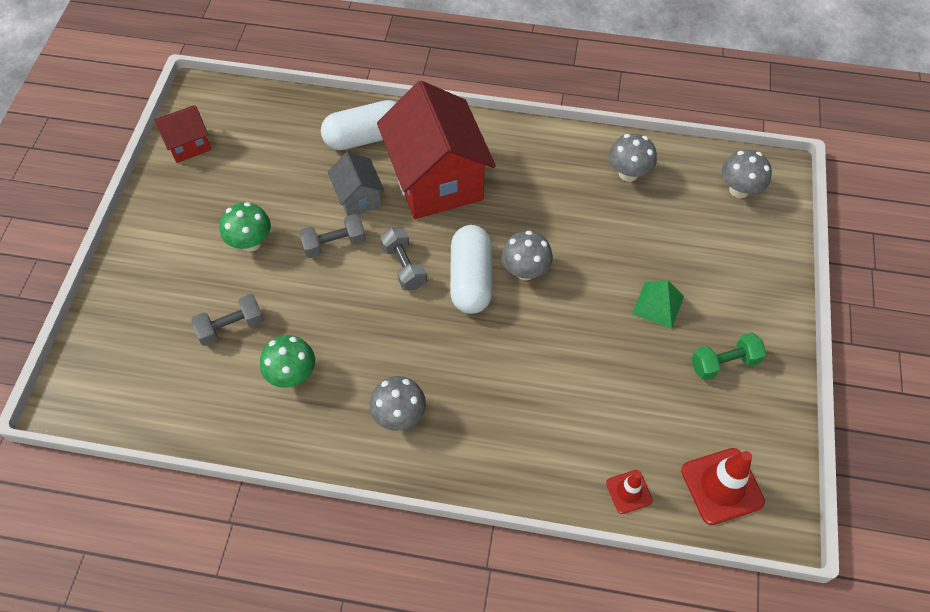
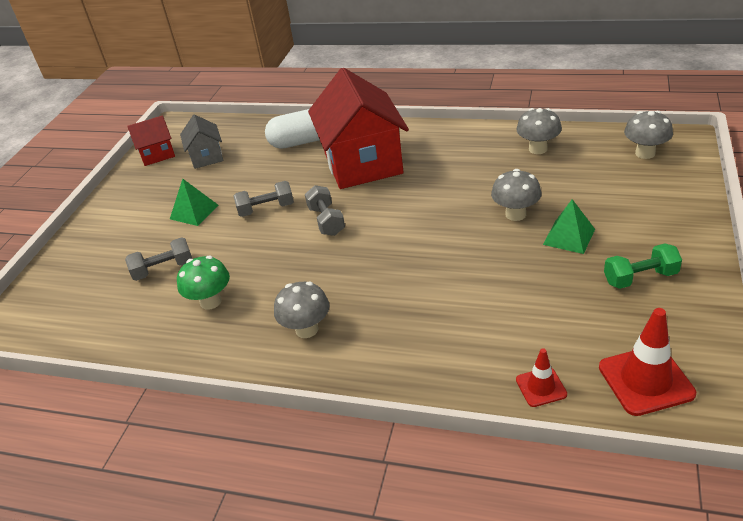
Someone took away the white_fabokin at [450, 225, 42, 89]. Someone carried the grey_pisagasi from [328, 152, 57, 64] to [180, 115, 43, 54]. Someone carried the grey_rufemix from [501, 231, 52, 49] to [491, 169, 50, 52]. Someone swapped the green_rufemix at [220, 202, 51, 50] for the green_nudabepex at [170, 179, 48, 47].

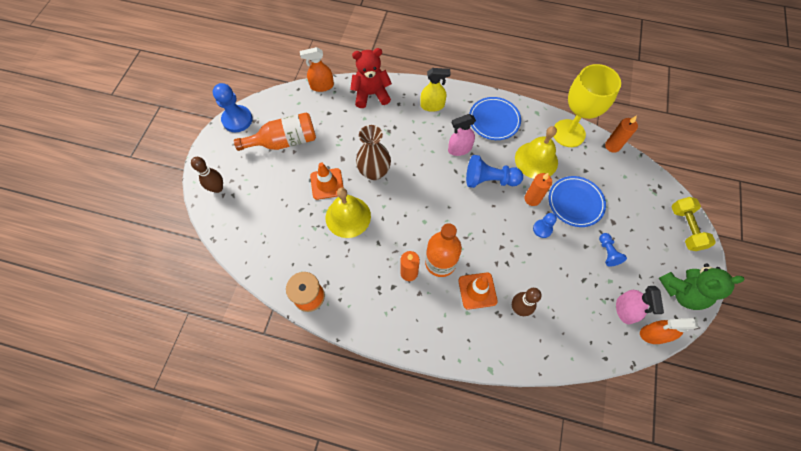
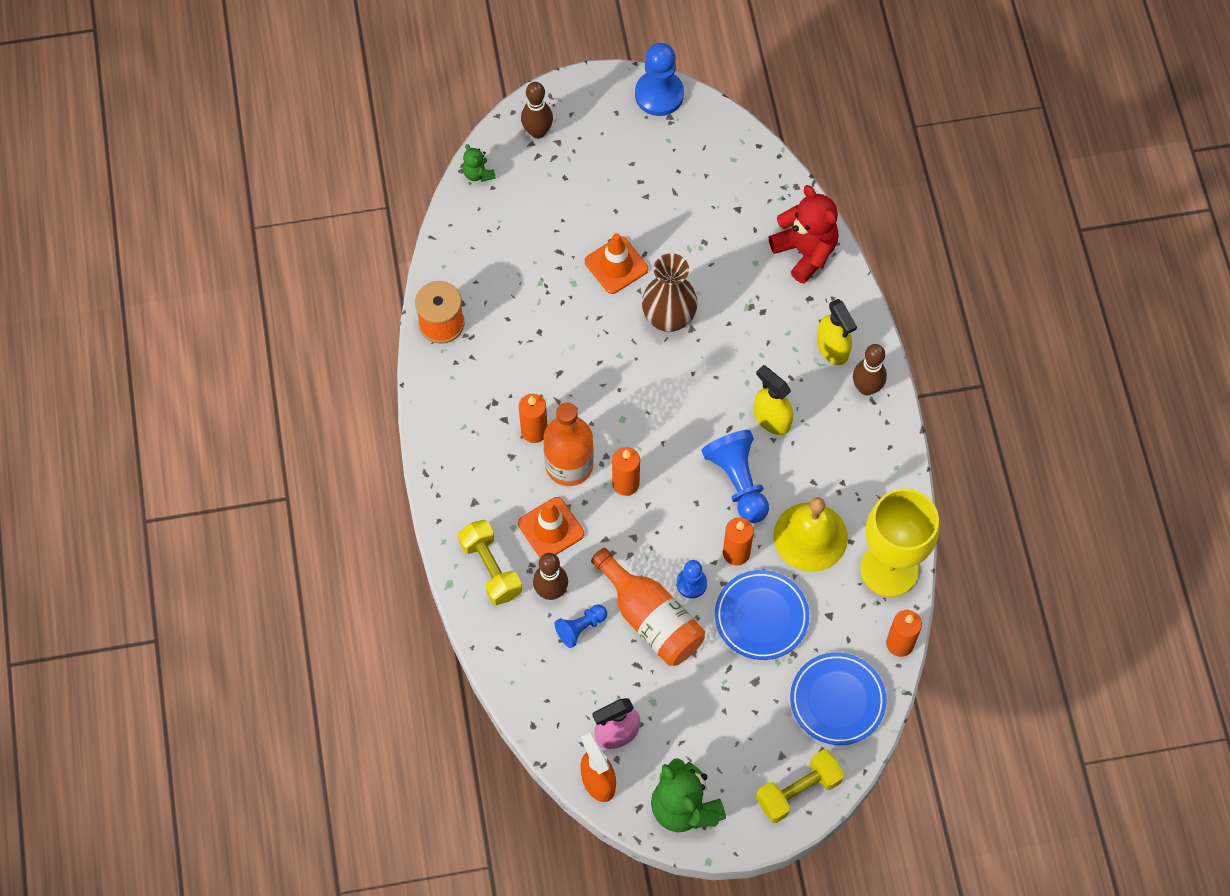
Someone took away the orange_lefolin at [300, 47, 34, 45]. Someone took away the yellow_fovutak at [326, 188, 45, 50]. Someone put down the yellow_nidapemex at [458, 520, 64, 85]. Someone put down the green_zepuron at [462, 144, 33, 38]. Someone put down the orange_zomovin at [612, 447, 28, 49]. Someone put down the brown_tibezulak at [853, 344, 34, 52]. Someone carried the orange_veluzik from [234, 112, 82, 39] to [591, 548, 114, 118]. Someone carried the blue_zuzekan from [469, 97, 52, 43] to [790, 652, 97, 93]. Someone carried the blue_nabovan from [599, 233, 28, 34] to [554, 604, 53, 44]. Someone repainted the pink_lefolin at [448, 114, 28, 42], which became the yellow_lefolin at [754, 365, 39, 70].

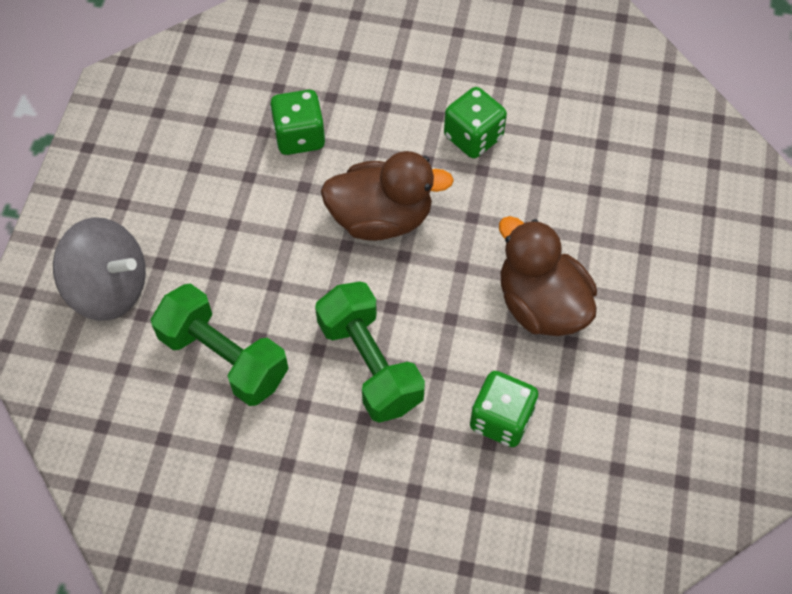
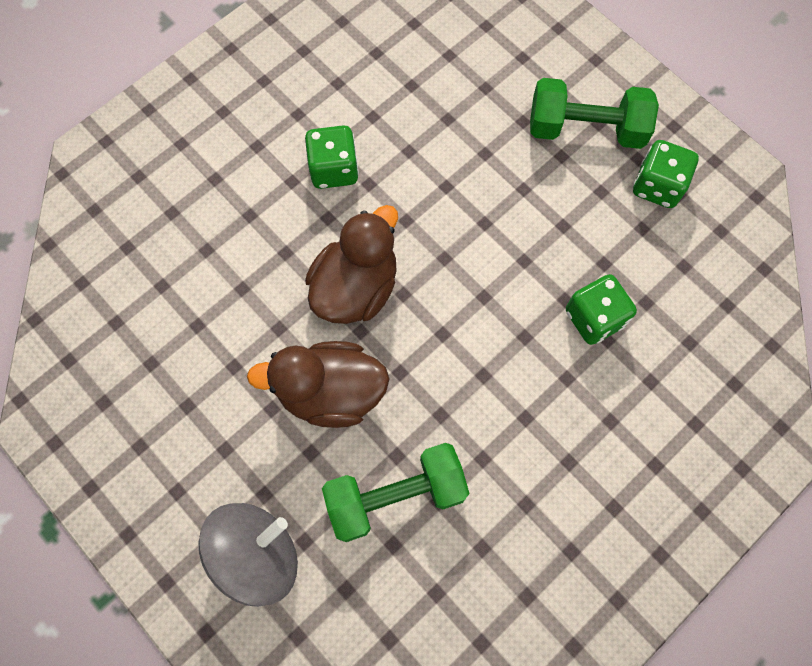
Someone carried the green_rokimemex from [270, 90, 56, 65] to [633, 140, 66, 68]. Someone carried the green_nidapemex from [315, 282, 110, 141] to [530, 78, 129, 71]. Someone carried the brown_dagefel from [499, 216, 98, 120] to [247, 341, 143, 87].

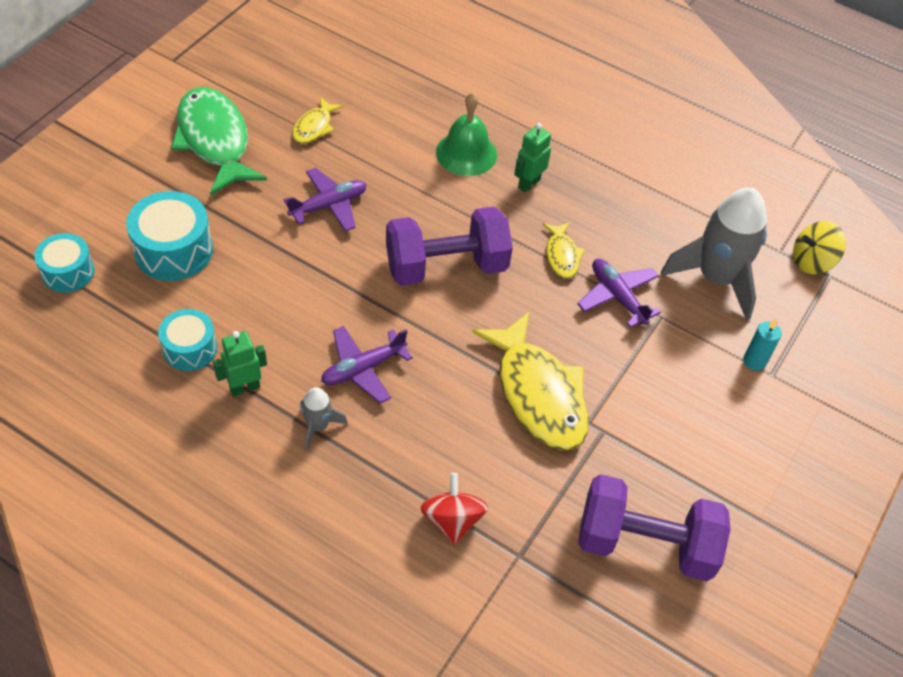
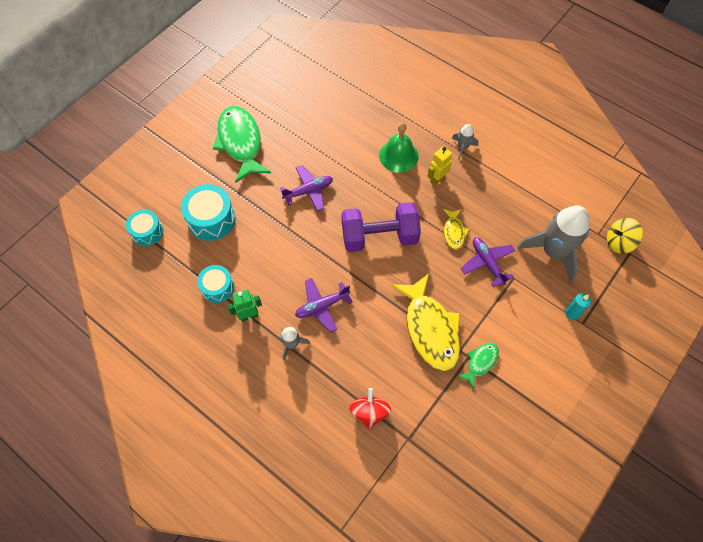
Someone took away the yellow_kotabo at [292, 97, 51, 47]. Someone took away the purple_nidapemex at [578, 474, 153, 108]. Someone put down the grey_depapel at [452, 124, 27, 36]. Someone put down the green_kotabo at [458, 343, 41, 45]. Someone repainted the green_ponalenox at [514, 123, 37, 70], which became the yellow_ponalenox at [427, 146, 25, 40].

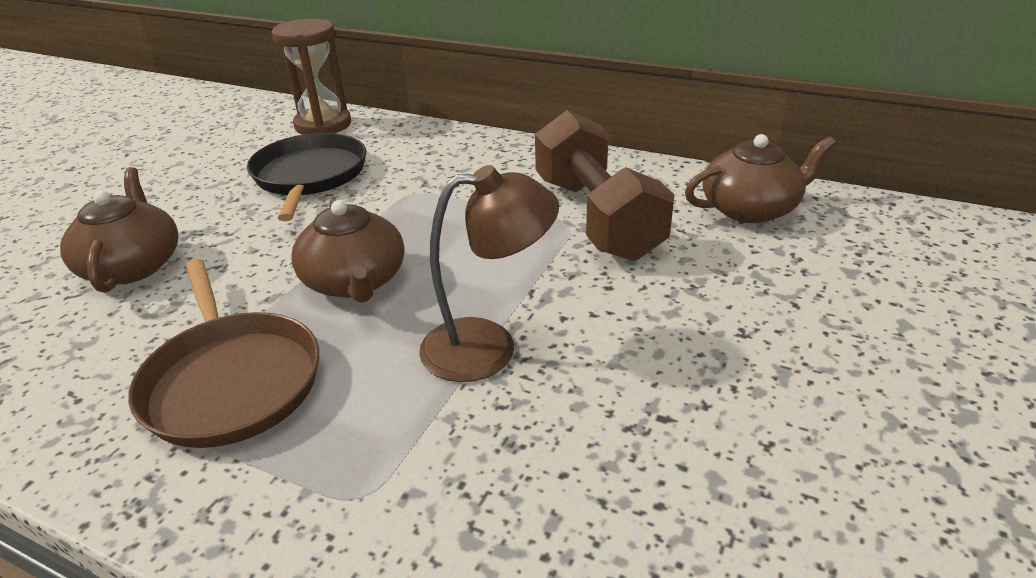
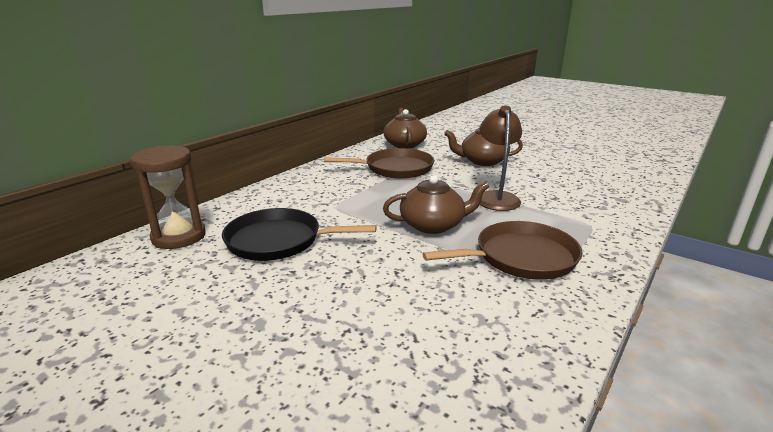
Someone carried the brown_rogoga from [60, 167, 119, 126] to [444, 128, 79, 38]. Someone swapped the brown_nidapemex at [535, 110, 139, 151] for the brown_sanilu at [324, 148, 110, 31].

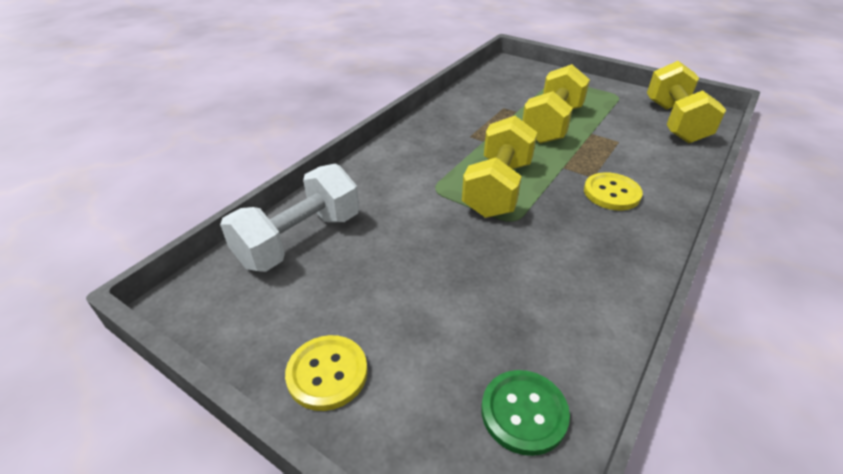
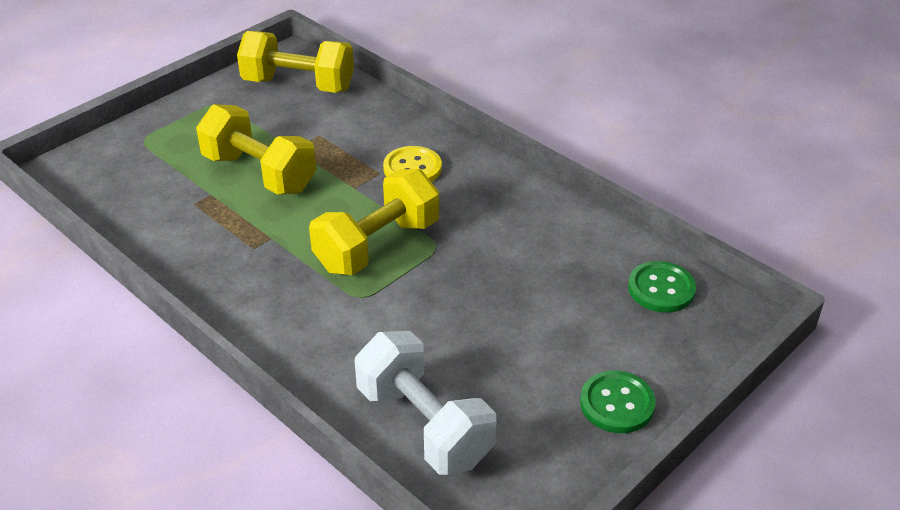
Someone repainted the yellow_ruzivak at [285, 335, 83, 76], which became the green_ruzivak at [580, 371, 76, 62]. Someone rotated the yellow_nidapemex at [462, 116, 75, 102] by 75 degrees counterclockwise.

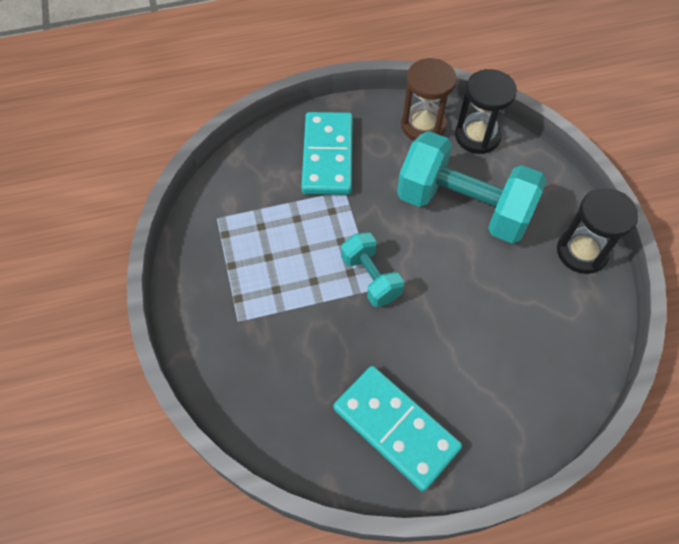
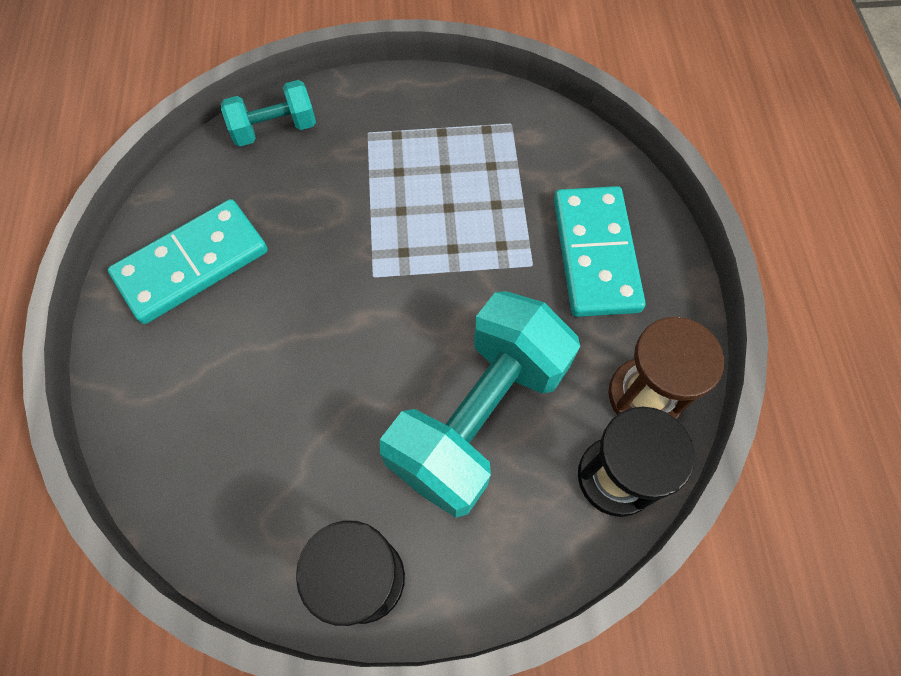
Someone carried the turquoise_nidapemex from [341, 232, 63, 75] to [221, 80, 95, 67]. Someone rotated the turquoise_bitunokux at [301, 112, 52, 83] by 75 degrees clockwise.

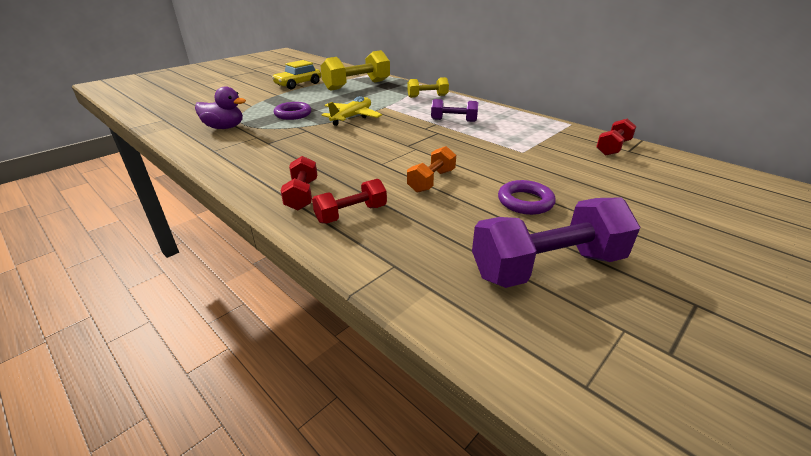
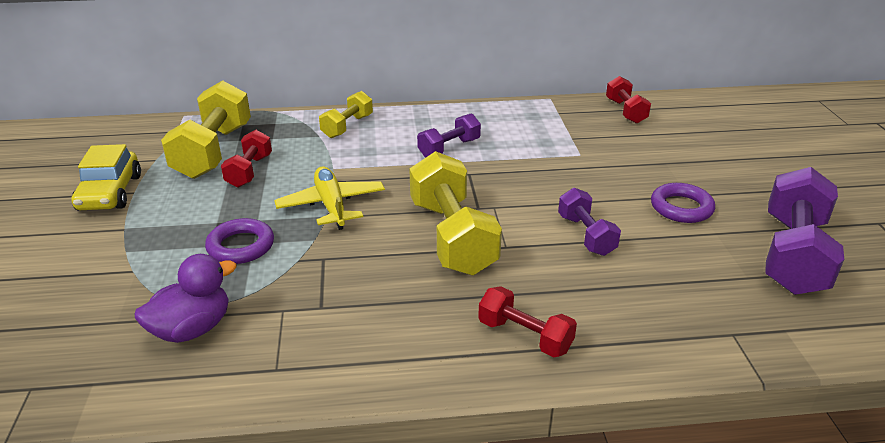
Someone put down the yellow_nidapemex at [409, 151, 93, 124]. Someone carried the red_nidapemex from [312, 179, 75, 45] to [221, 130, 51, 58]. Someone repainted the orange_nidapemex at [407, 146, 49, 47], which became the purple_nidapemex at [558, 188, 63, 68].

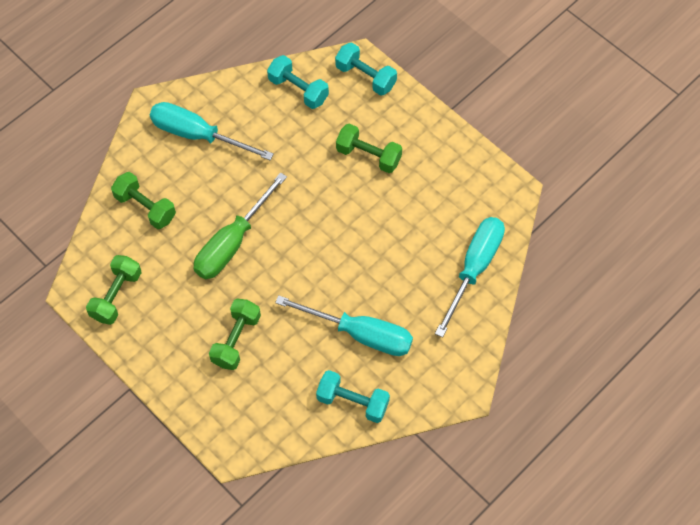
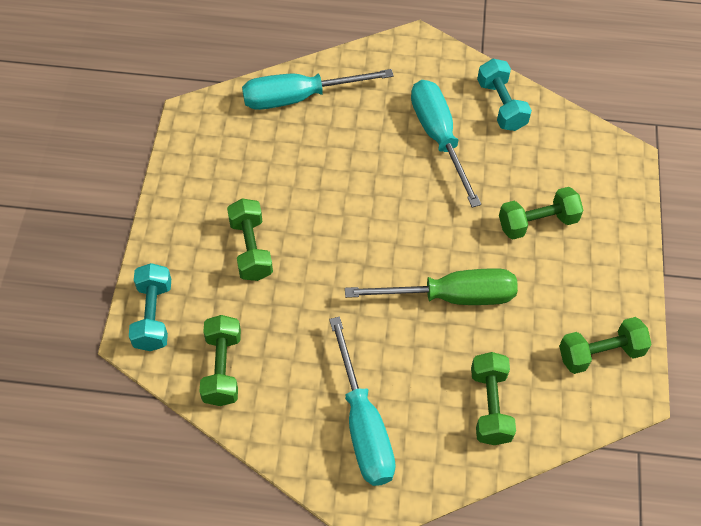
Someone repainted the turquoise_nidapemex at [267, 55, 62, 54], which became the green_nidapemex at [199, 315, 42, 91].

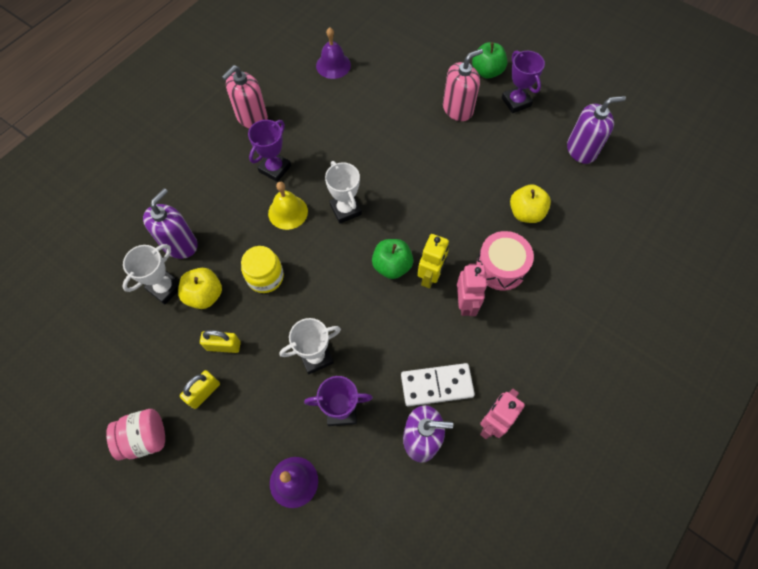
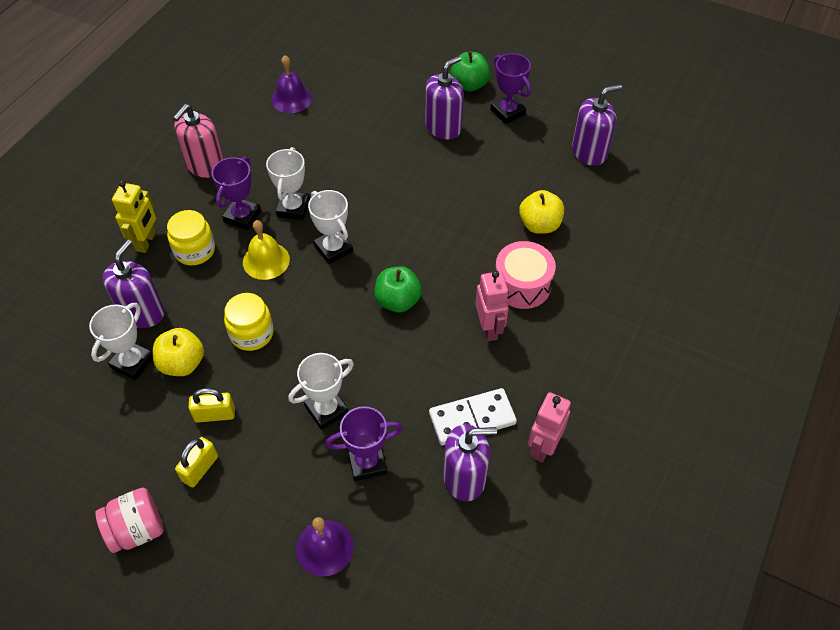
Someone put down the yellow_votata at [167, 210, 48, 55]. Someone put down the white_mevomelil at [266, 147, 44, 73]. Someone carried the yellow_ponalenox from [417, 234, 32, 54] to [112, 180, 44, 73]. Someone repainted the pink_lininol at [443, 49, 40, 72], which became the purple_lininol at [425, 56, 39, 84].

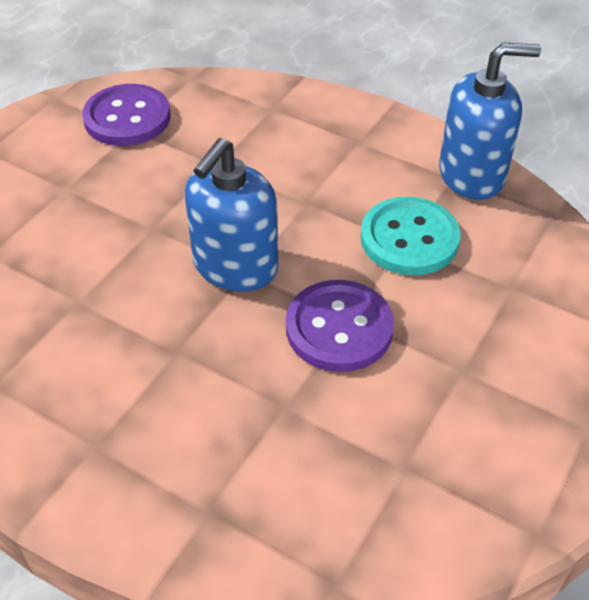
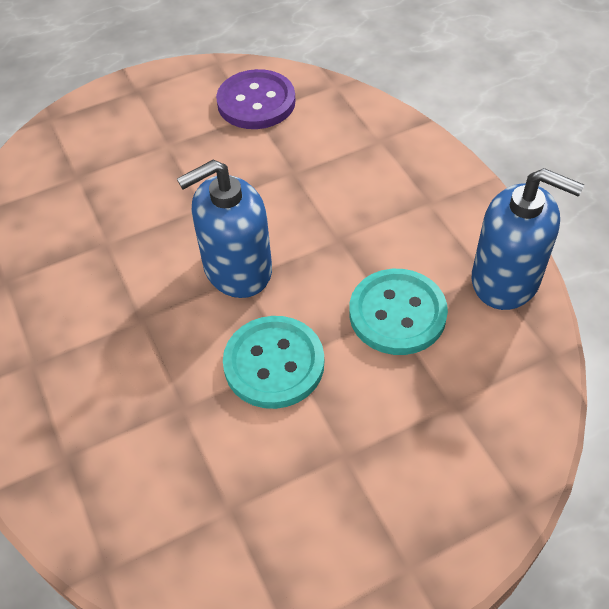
Someone repainted the purple_ruzivak at [286, 280, 108, 92], which became the turquoise_ruzivak at [223, 316, 101, 93].

